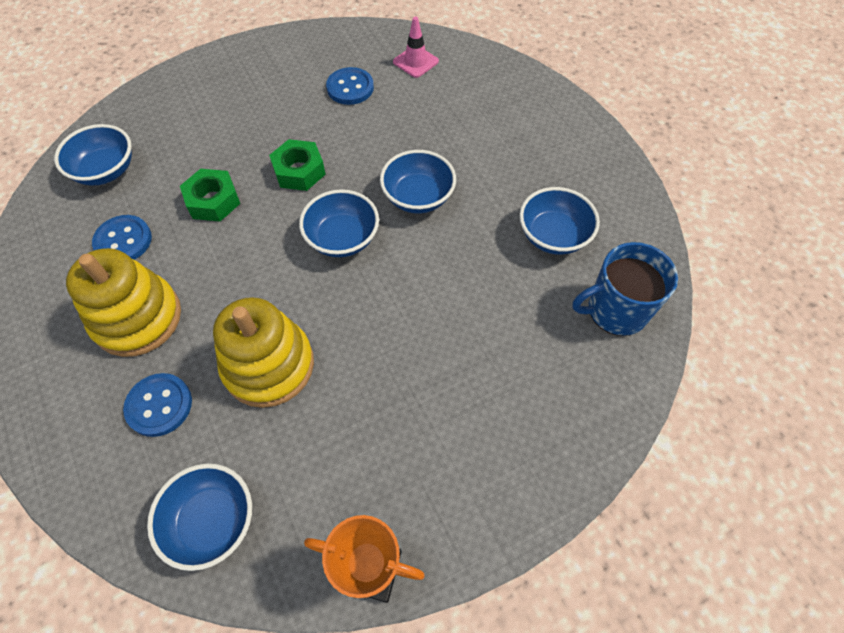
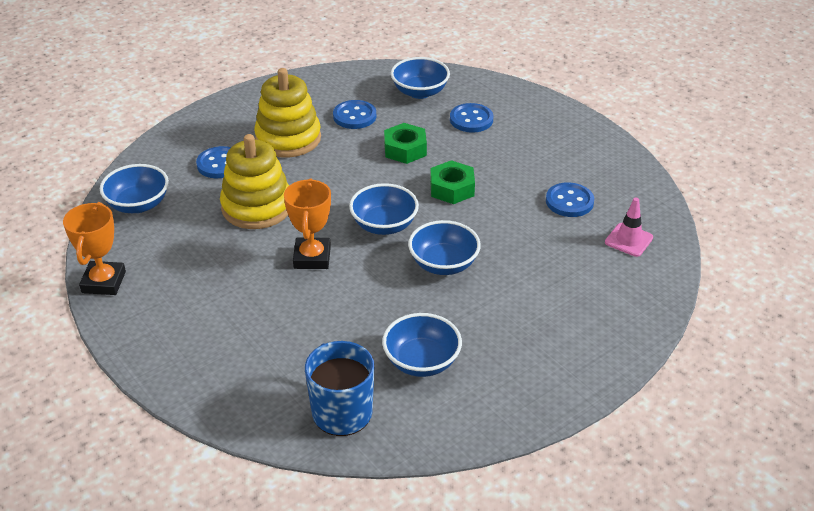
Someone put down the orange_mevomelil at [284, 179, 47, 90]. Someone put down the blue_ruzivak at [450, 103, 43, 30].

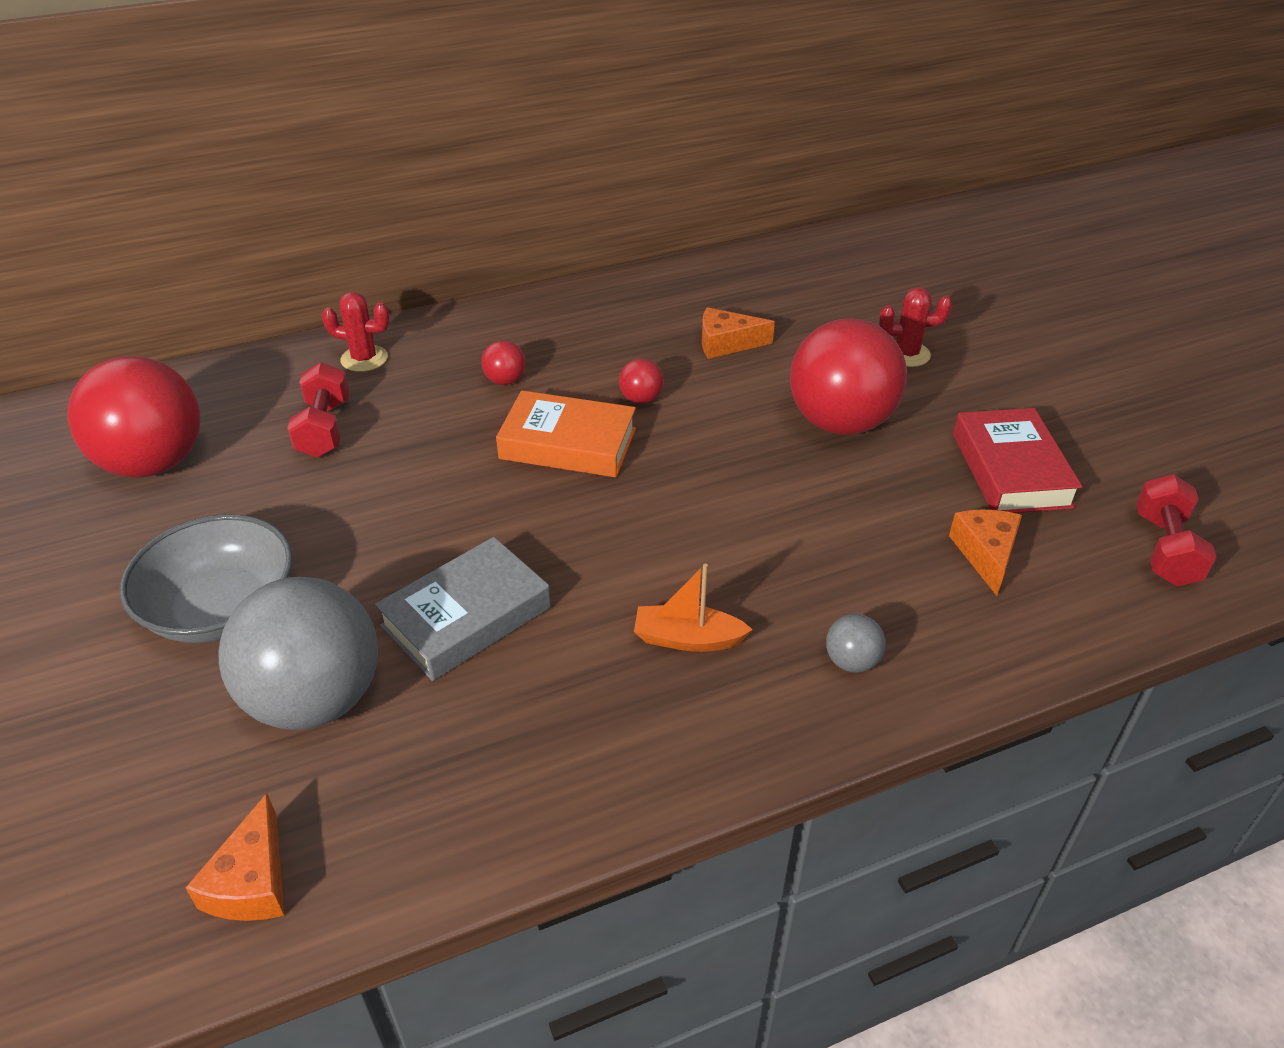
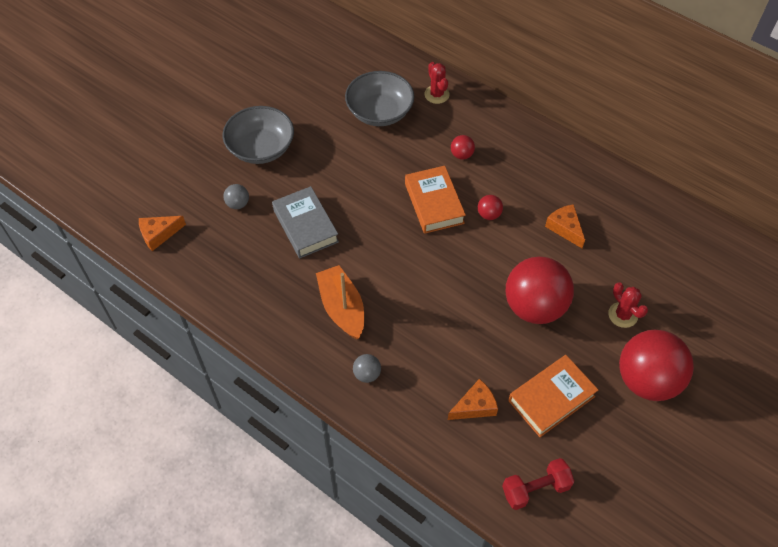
Someone carried the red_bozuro from [67, 356, 134, 122] to [619, 330, 75, 71]. Someone swapped the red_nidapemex at [287, 362, 63, 95] for the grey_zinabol at [345, 71, 69, 55]. Someone repainted the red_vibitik at [953, 408, 130, 105], which became the orange_vibitik at [508, 355, 90, 82]. Someone rotated the grey_vibitik at [375, 537, 176, 144] by 45 degrees clockwise. Someone scaled the grey_bozuro at [218, 577, 160, 153] by 0.41. Someone scaled the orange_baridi at [634, 564, 119, 88] by 1.55.

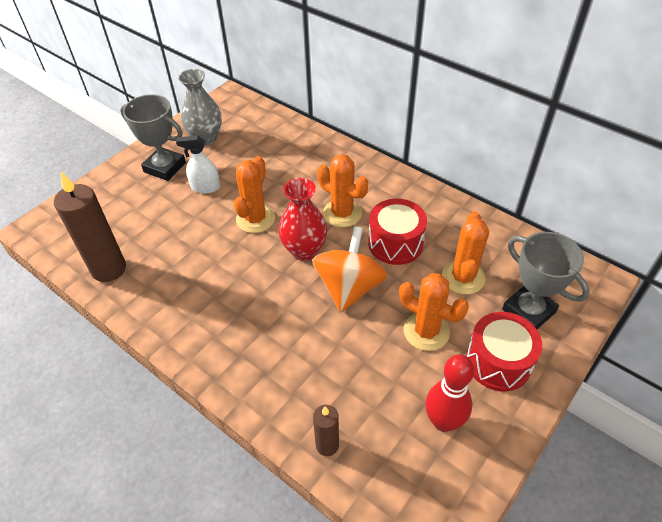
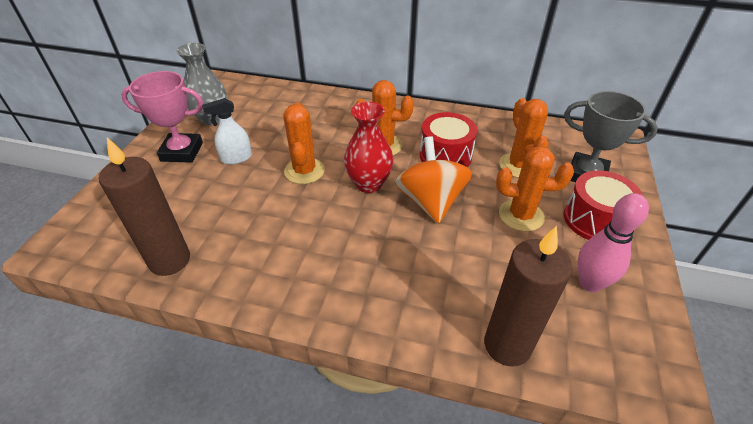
Someone repainted the grey_mevomelil at [120, 94, 66, 87], which became the pink_mevomelil at [121, 71, 83, 92]. Someone repainted the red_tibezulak at [425, 354, 49, 78], which became the pink_tibezulak at [577, 193, 72, 99]. Someone scaled the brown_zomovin at [313, 405, 26, 51] by 1.85.

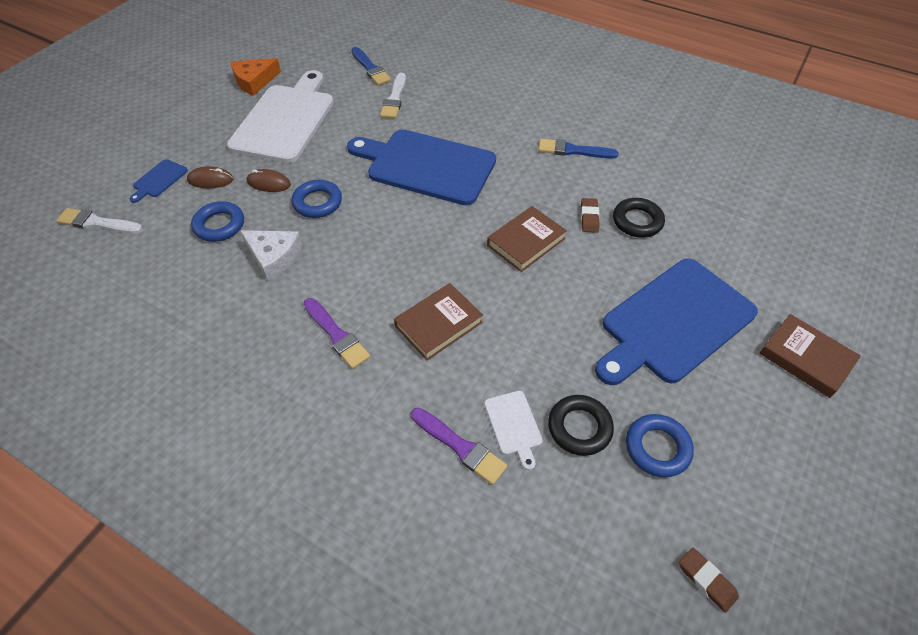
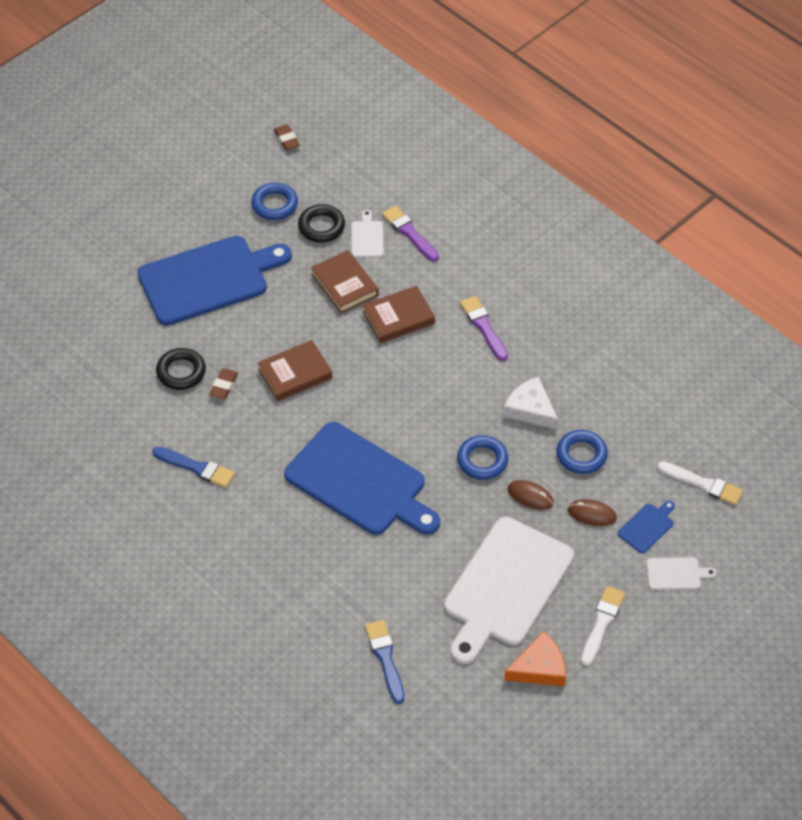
Someone put down the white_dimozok at [646, 557, 71, 33]. Someone carried the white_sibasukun from [380, 73, 26, 46] to [581, 586, 44, 80]. Someone carried the brown_vibitik from [760, 314, 101, 84] to [311, 250, 67, 63].

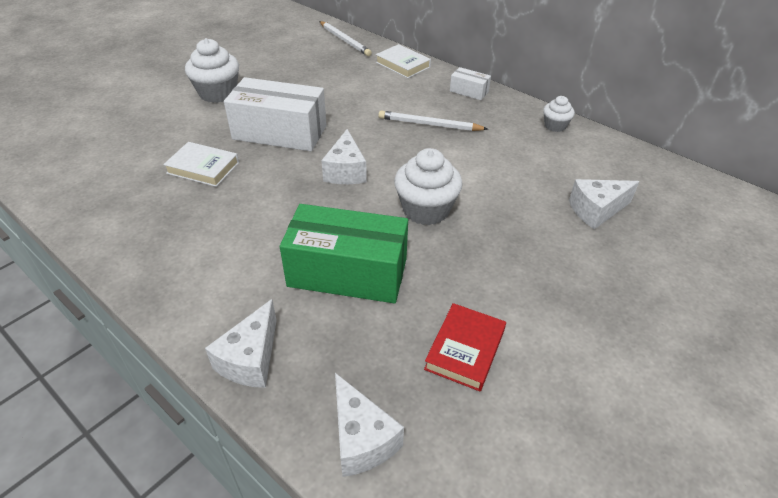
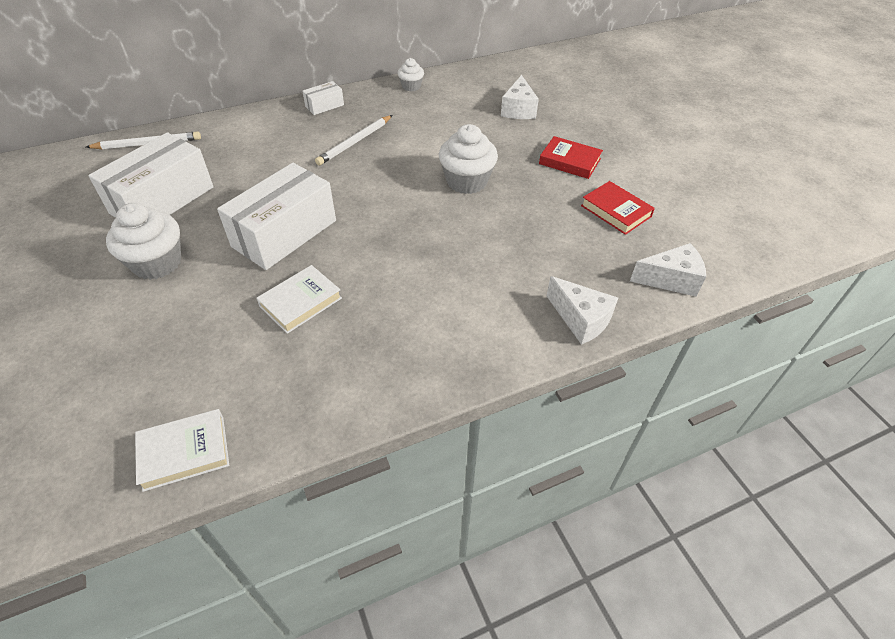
Someone took away the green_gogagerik at [280, 204, 128, 99]. Someone took away the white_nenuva at [321, 129, 46, 55]. Someone put down the white_gogagerik at [88, 132, 126, 86]. Someone put down the red_vibitik at [539, 136, 64, 43]. Someone carried the white_vibitik from [376, 44, 55, 34] to [135, 409, 94, 83].

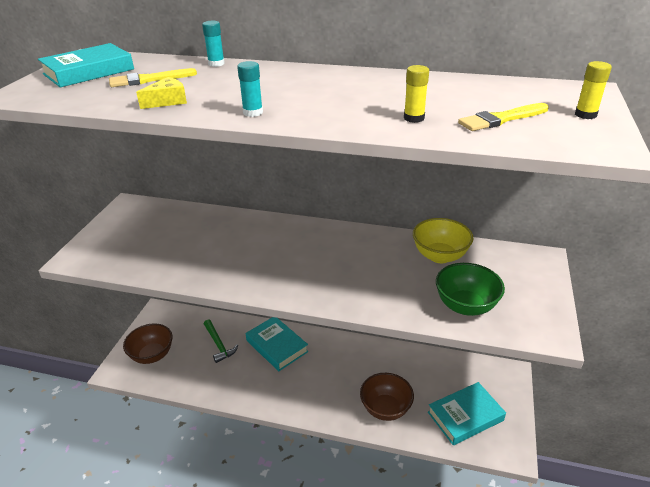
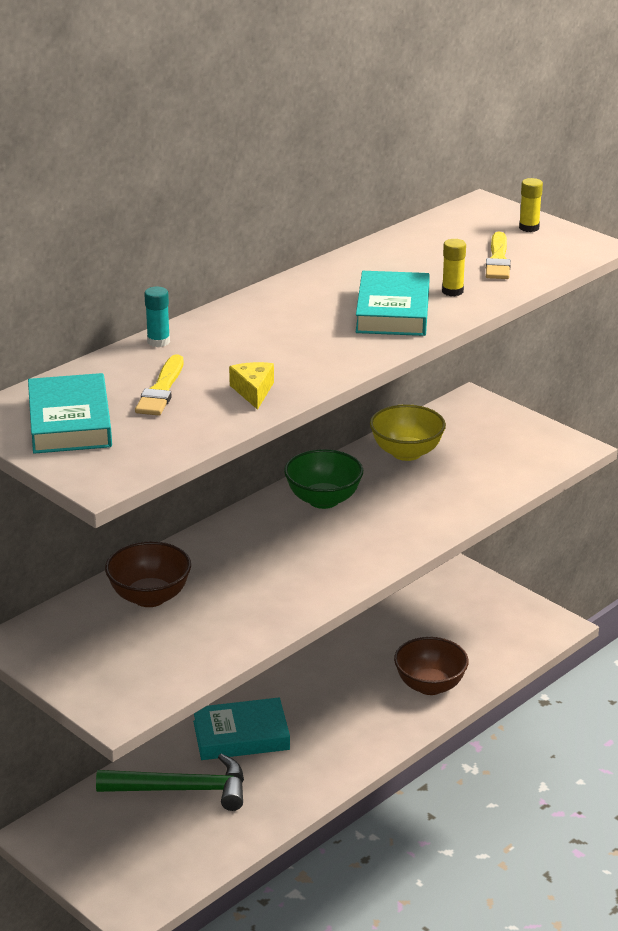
Someone took away the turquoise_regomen at [237, 61, 26, 56]. Someone carried the brown_zinabol from [123, 323, 50, 41] to [105, 541, 86, 66]. Someone carried the turquoise_vibitik from [428, 382, 78, 63] to [356, 271, 74, 65]. Someone carried the green_zinabol from [436, 263, 69, 53] to [284, 449, 79, 60]. Someone scaled the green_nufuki at [204, 320, 34, 43] by 1.55.

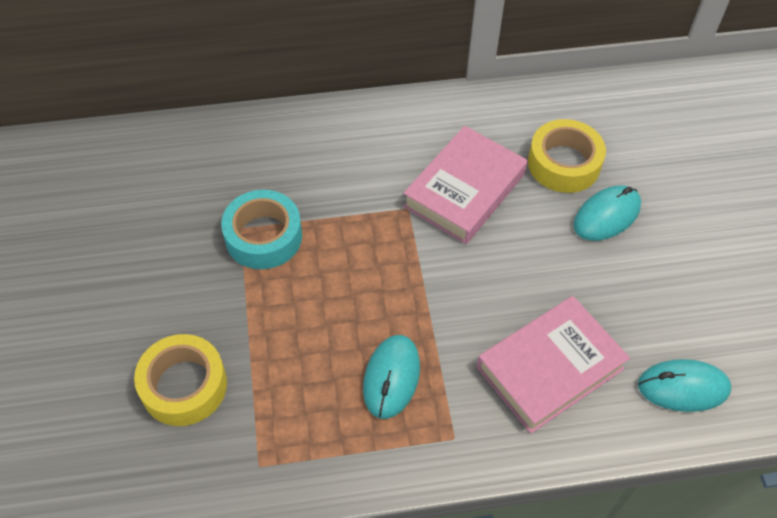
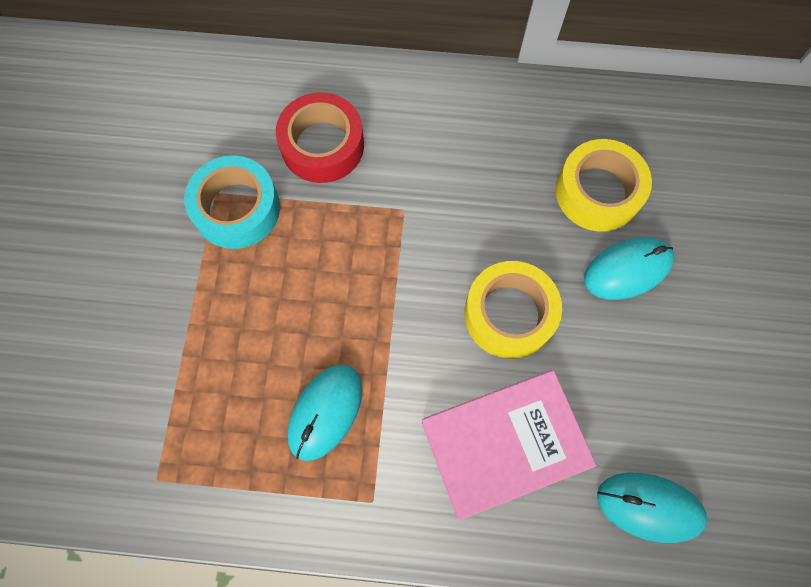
Someone took away the pink_vibitik at [403, 126, 125, 118]. Someone put down the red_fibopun at [276, 92, 88, 91]. Someone carried the yellow_fibopun from [134, 334, 93, 92] to [464, 261, 98, 98].

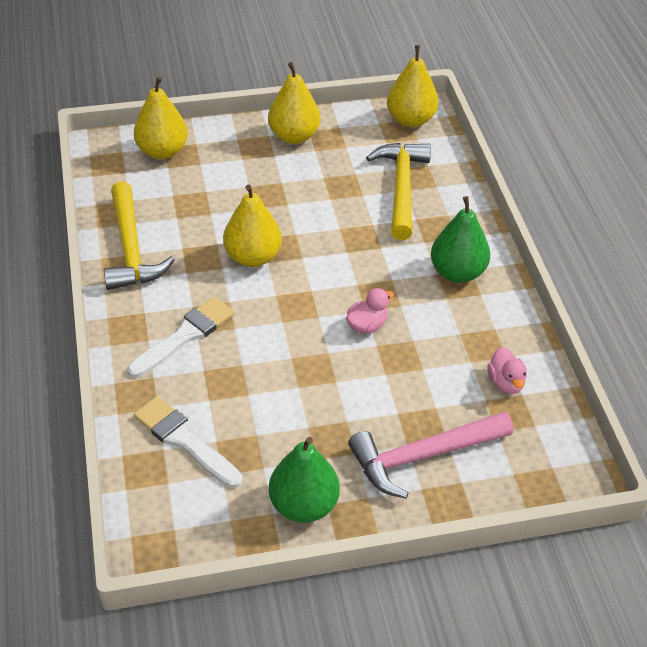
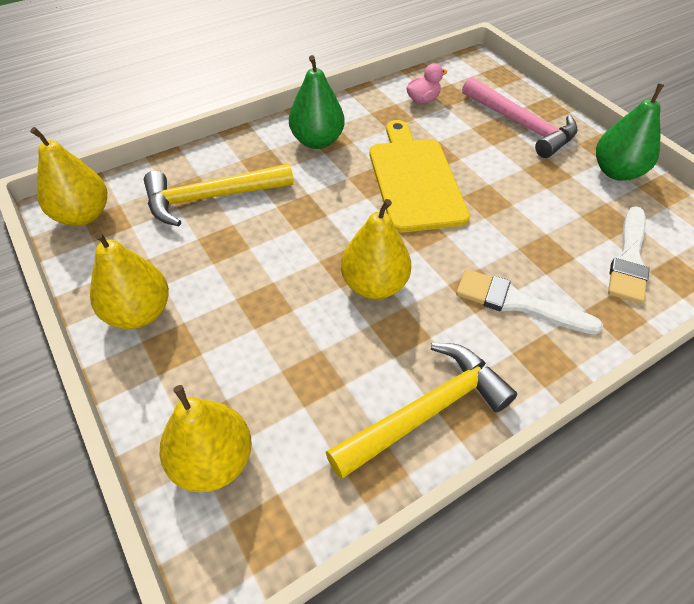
Someone swapped the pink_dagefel at [346, 288, 48, 46] for the yellow_dimozok at [369, 120, 101, 112].

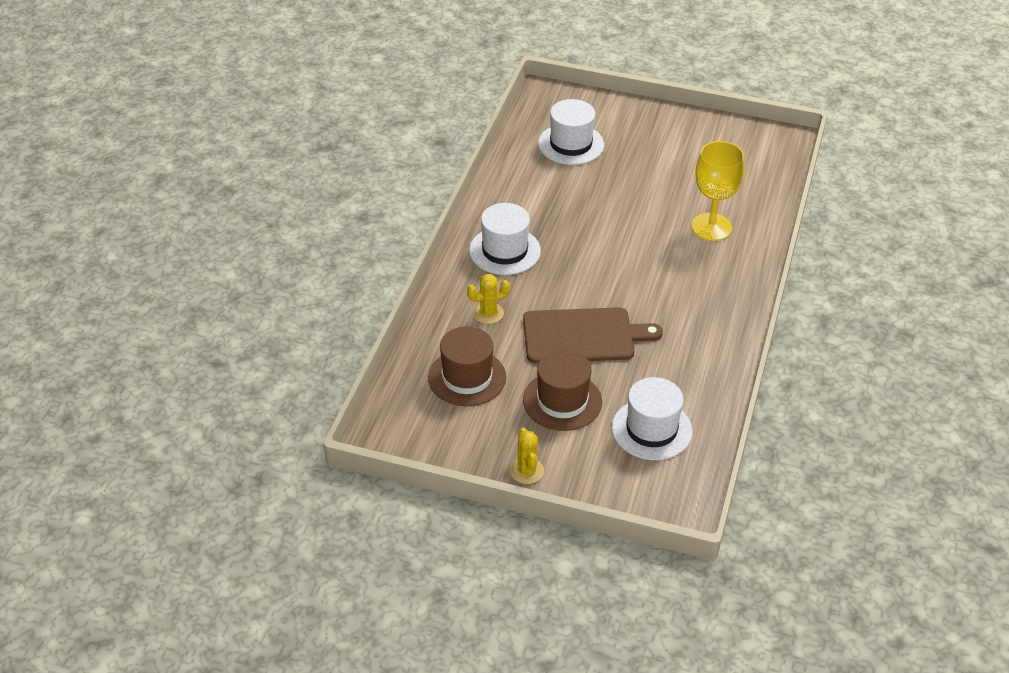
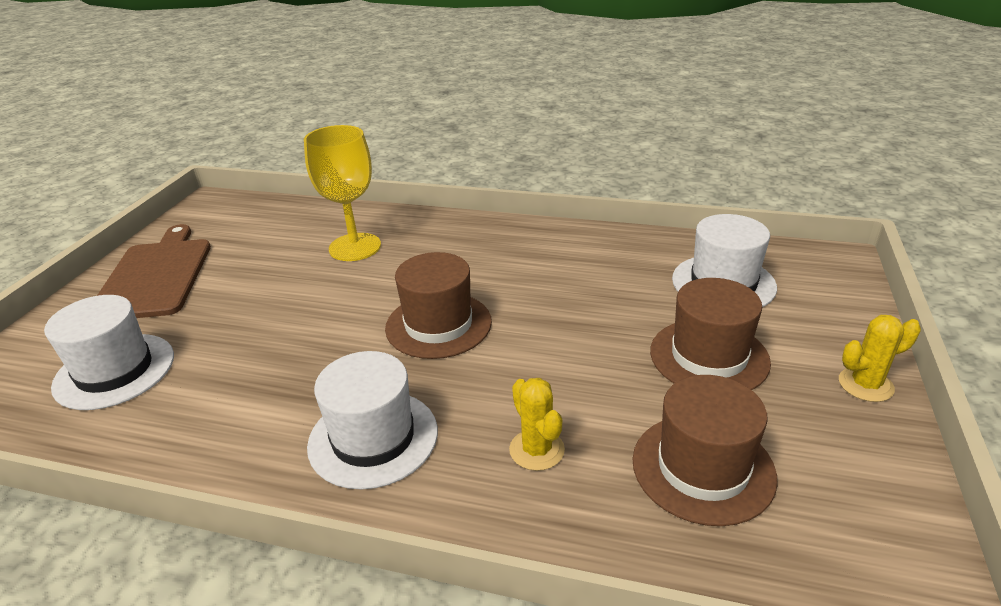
Someone put down the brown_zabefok at [385, 252, 107, 107]. Someone carried the brown_dimozok from [523, 307, 140, 56] to [97, 224, 114, 94].

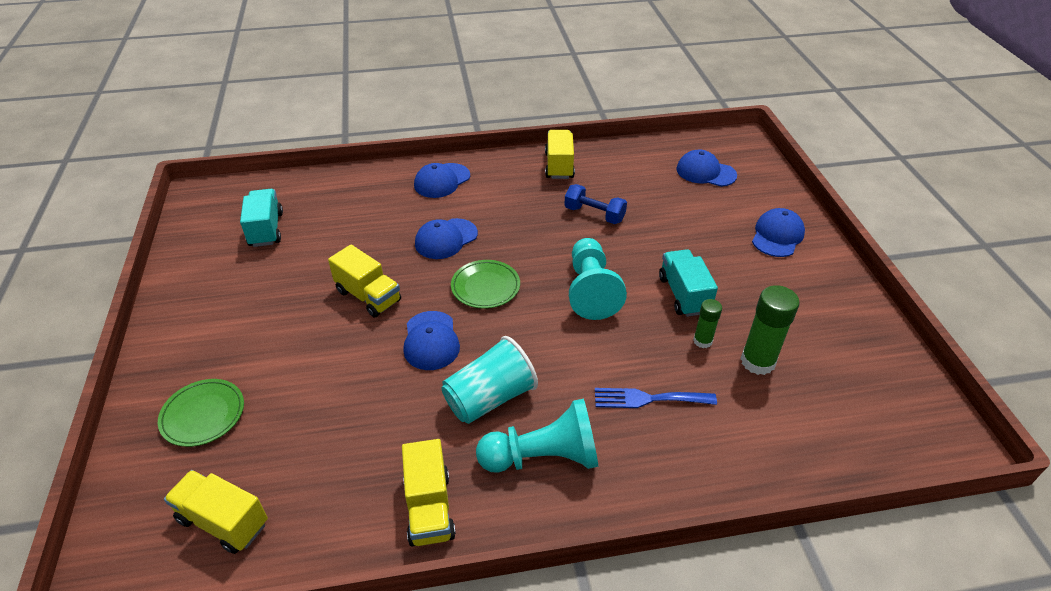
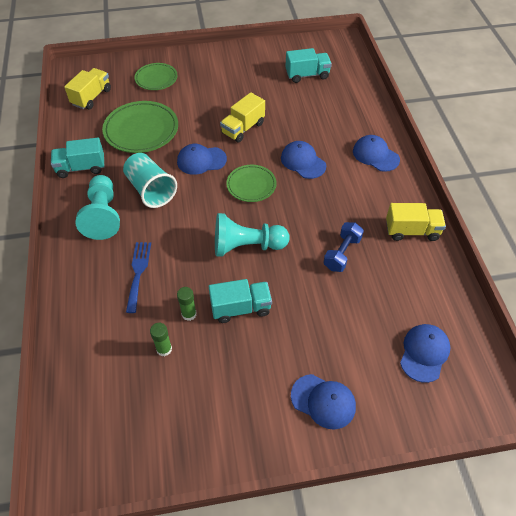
Someone put down the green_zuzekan at [102, 101, 76, 52]. Someone repainted the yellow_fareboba at [402, 439, 54, 108], which became the turquoise_fareboba at [51, 138, 53, 40]. Someone scaled the green_regomen at [740, 285, 60, 90] by 0.57.

